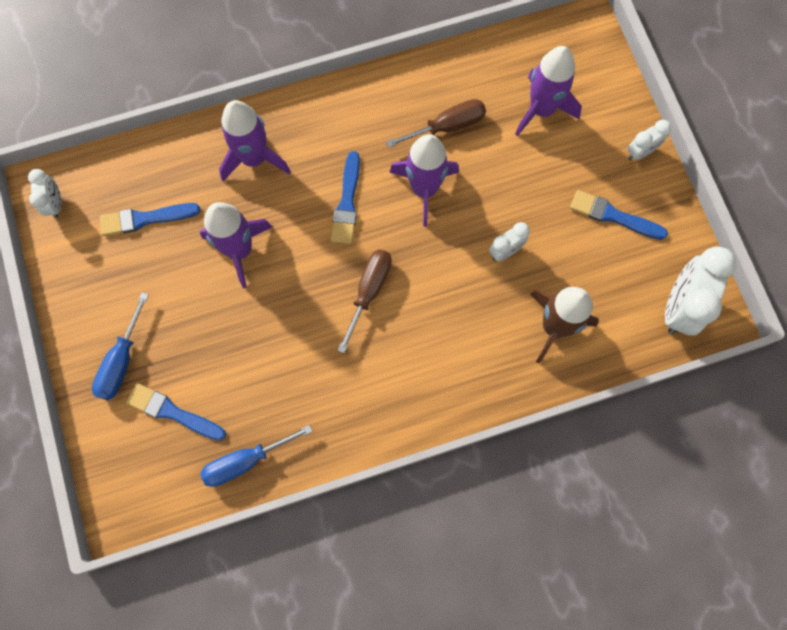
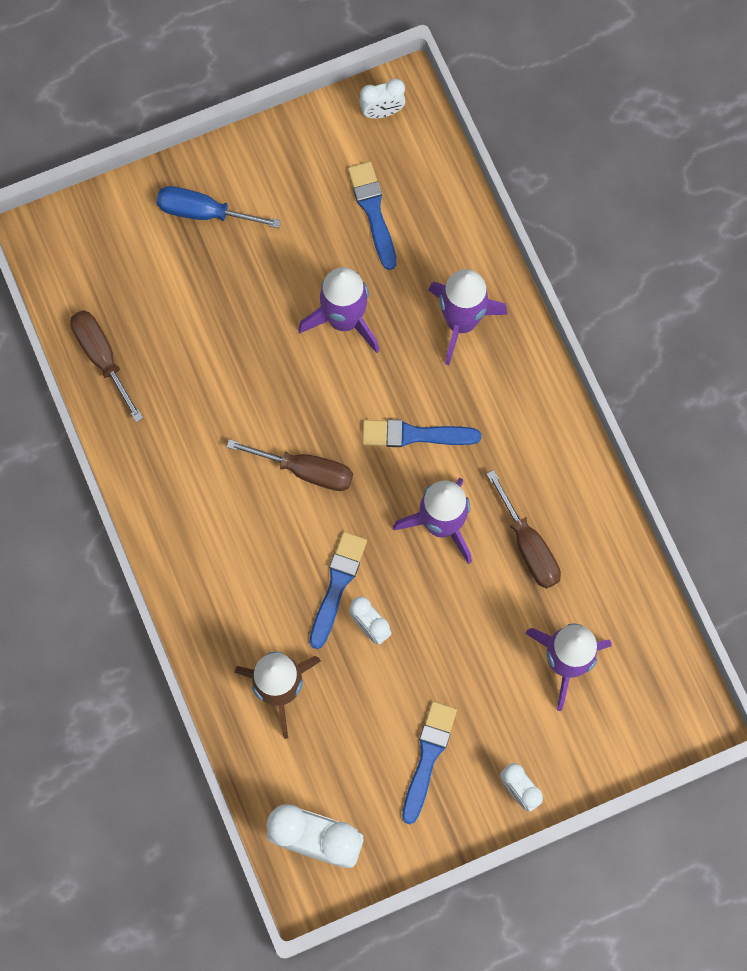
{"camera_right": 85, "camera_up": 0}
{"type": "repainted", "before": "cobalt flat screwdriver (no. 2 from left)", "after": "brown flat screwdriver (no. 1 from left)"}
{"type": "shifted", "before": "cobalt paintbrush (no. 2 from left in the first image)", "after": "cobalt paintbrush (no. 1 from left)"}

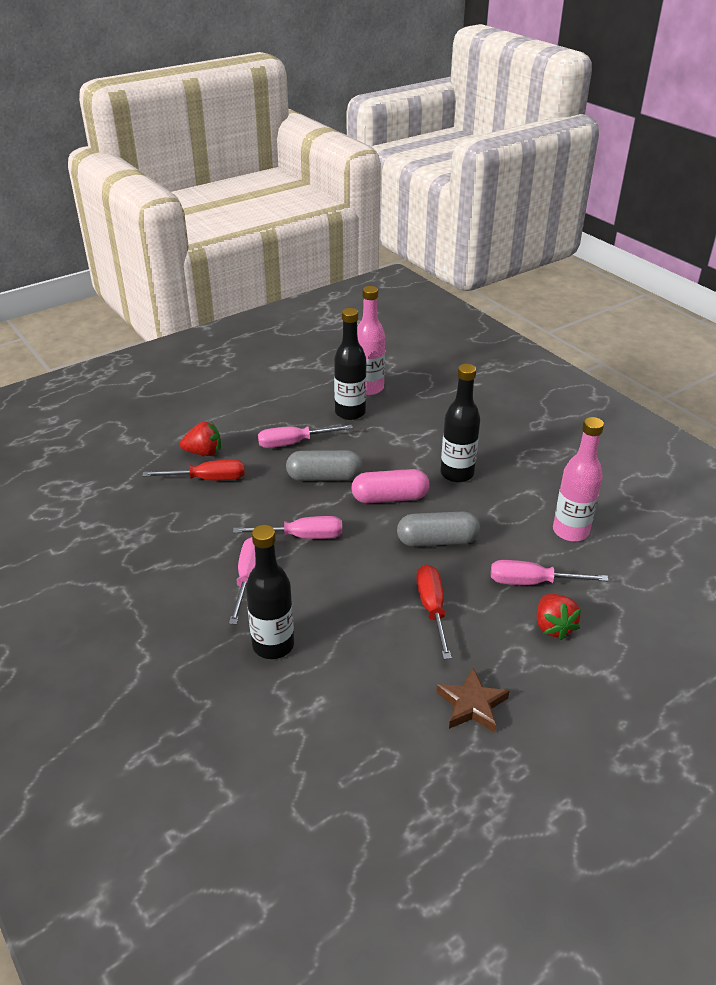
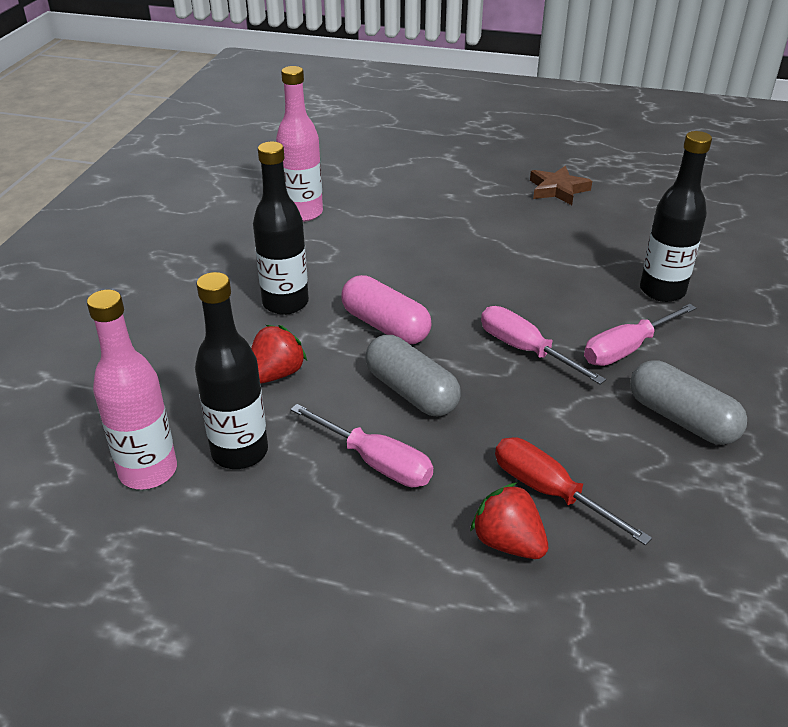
{"camera_right": -130, "camera_up": 0}
{"type": "shifted", "before": "scarlet toy strawberry (no. 2 from left in the first image)", "after": "scarlet toy strawberry (no. 1 from left)"}
{"type": "shifted", "before": "gray pill (no. 2 from left)"}
{"type": "gone", "before": "scarlet flat screwdriver (no. 2 from left)"}
{"type": "gone", "before": "rosy flat screwdriver (no. 4 from left)"}

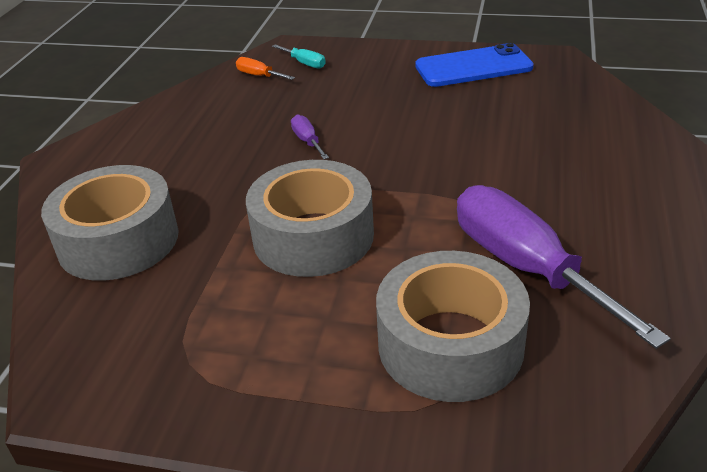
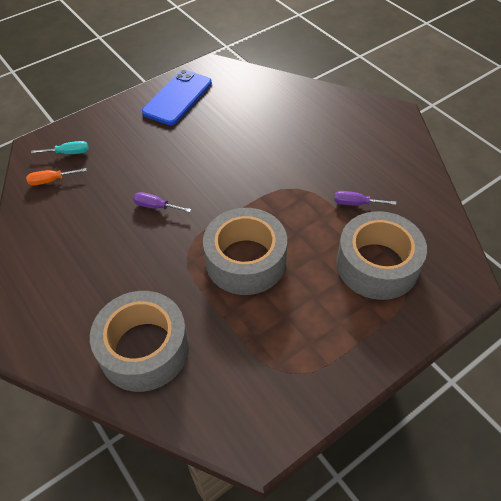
{"camera_right": -50, "camera_up": 15}
{"type": "scaled", "before": "purple flat screwdriver (no. 2 from left)", "scale": 0.41}

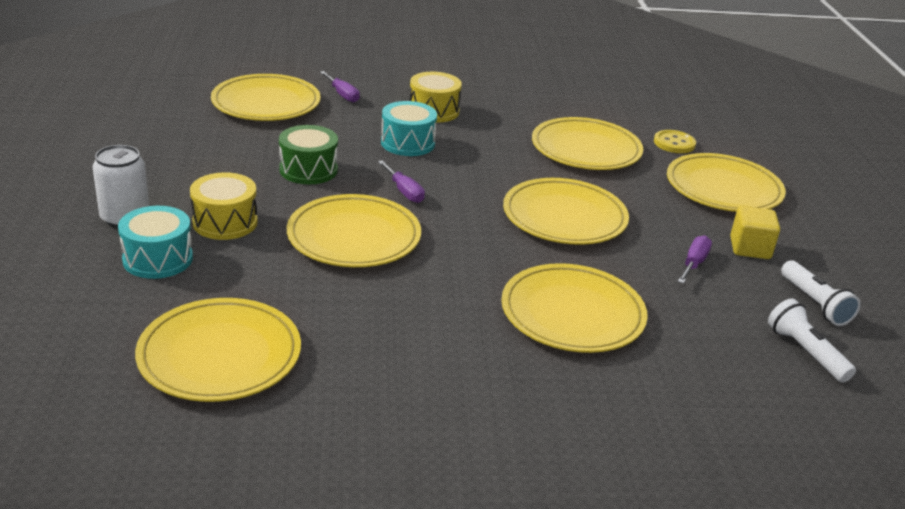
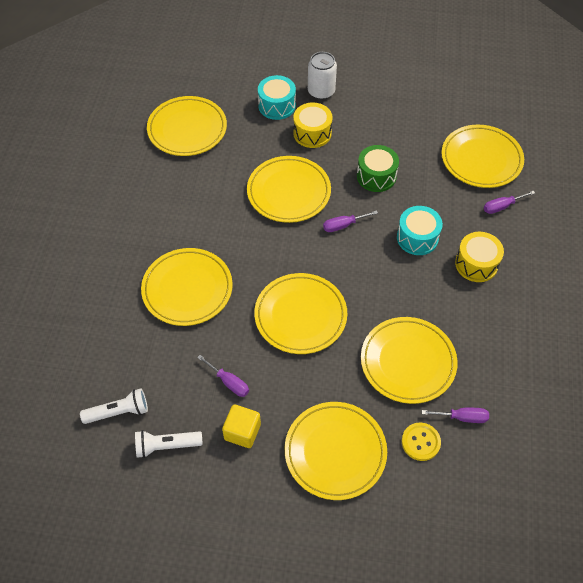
{"camera_right": 105, "camera_up": 25}
{"type": "new", "after": "purple flat screwdriver (no. 3 from left)"}

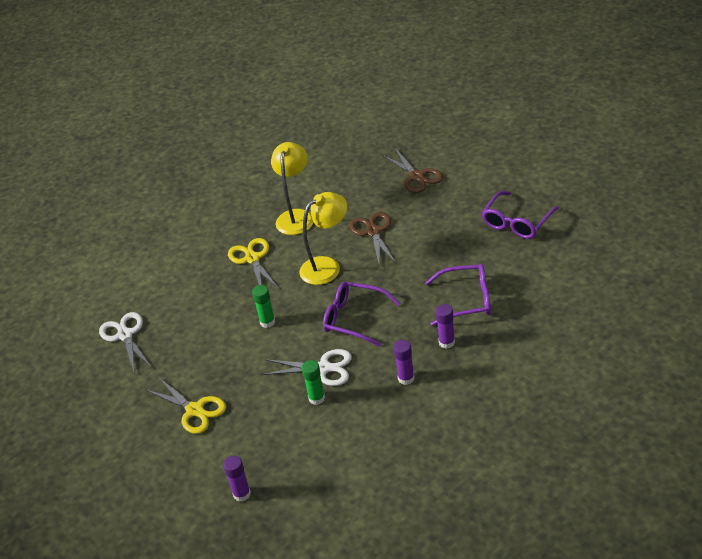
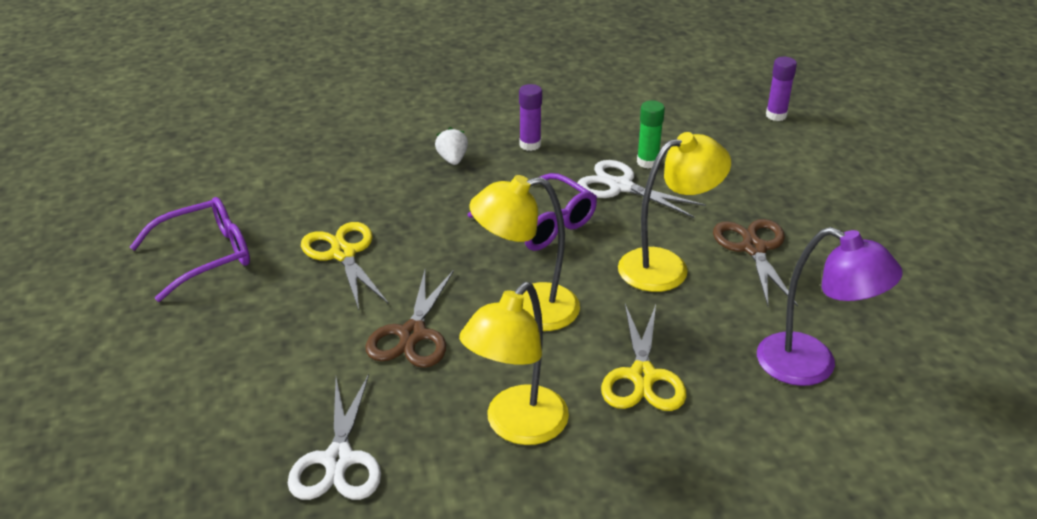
{"camera_right": -160, "camera_up": -5}
{"type": "shifted", "before": "white pair of scissors (no. 1 from left)"}
{"type": "shifted", "before": "yellow pair of scissors (no. 1 from left)"}
{"type": "swapped", "before": "purple stick of glue (no. 3 from left)", "after": "white toy strawberry"}
{"type": "swapped", "before": "leaf-green stick of glue (no. 1 from left)", "after": "yellow lamp (no. 3 from left)"}
{"type": "shifted", "before": "brown pair of scissors (no. 2 from left)"}
{"type": "new", "after": "purple lamp"}
{"type": "gone", "before": "purple glasses (no. 2 from left)"}

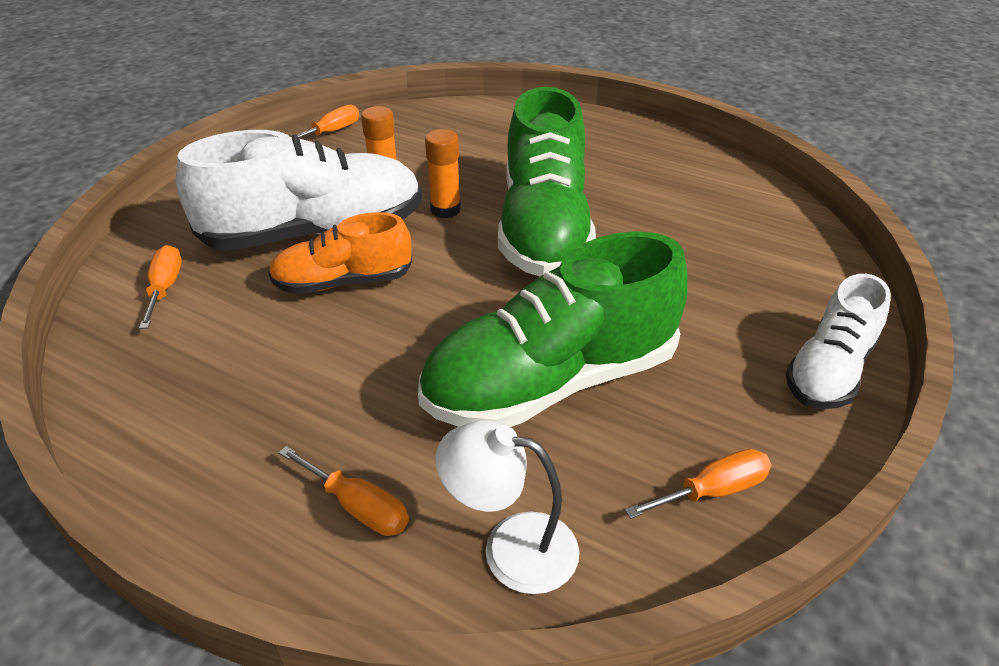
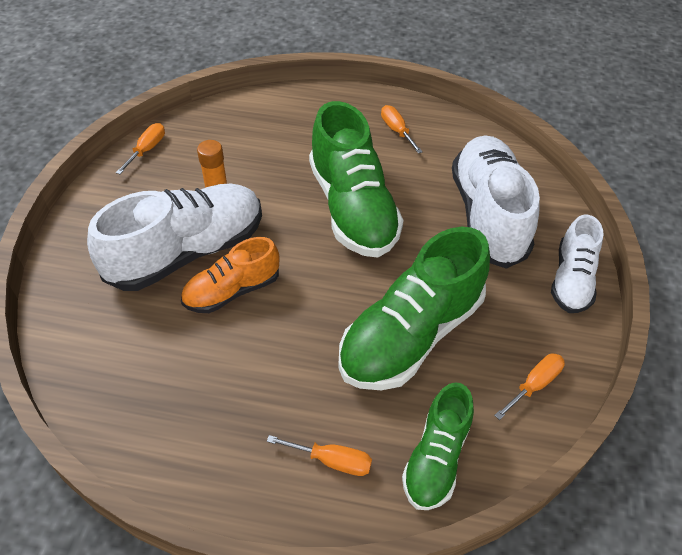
{"camera_right": -20, "camera_up": 10}
{"type": "shifted", "before": "bright orange flat screwdriver (no. 1 from left in the first image)", "after": "bright orange flat screwdriver (no. 3 from left)"}
{"type": "swapped", "before": "white lamp", "after": "leaf-green shoe (no. 3 from left)"}
{"type": "new", "after": "white shoe (no. 2 from left)"}
{"type": "gone", "before": "bright orange stick of glue (no. 2 from left)"}

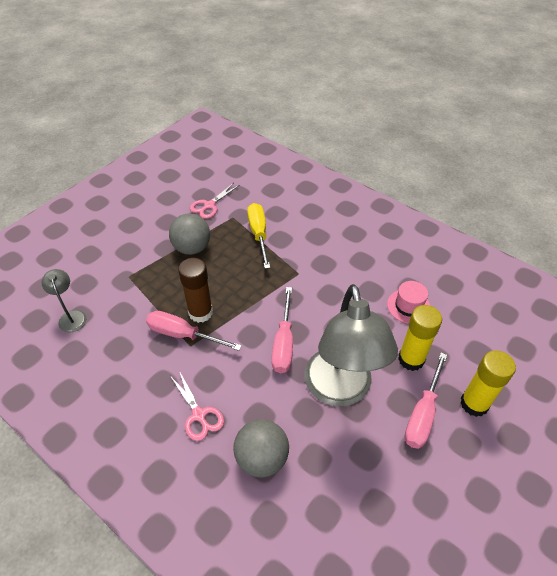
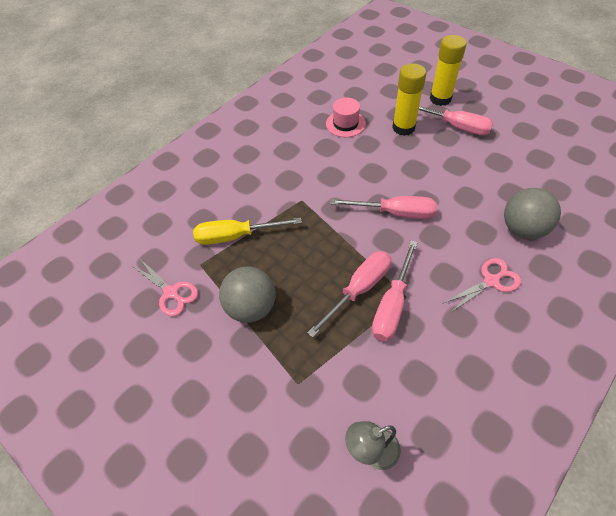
{"camera_right": -85, "camera_up": 5}
{"type": "swapped", "before": "brown stick of glue", "after": "rosy flat screwdriver (no. 1 from left)"}
{"type": "gone", "before": "gray lamp (no. 2 from left)"}

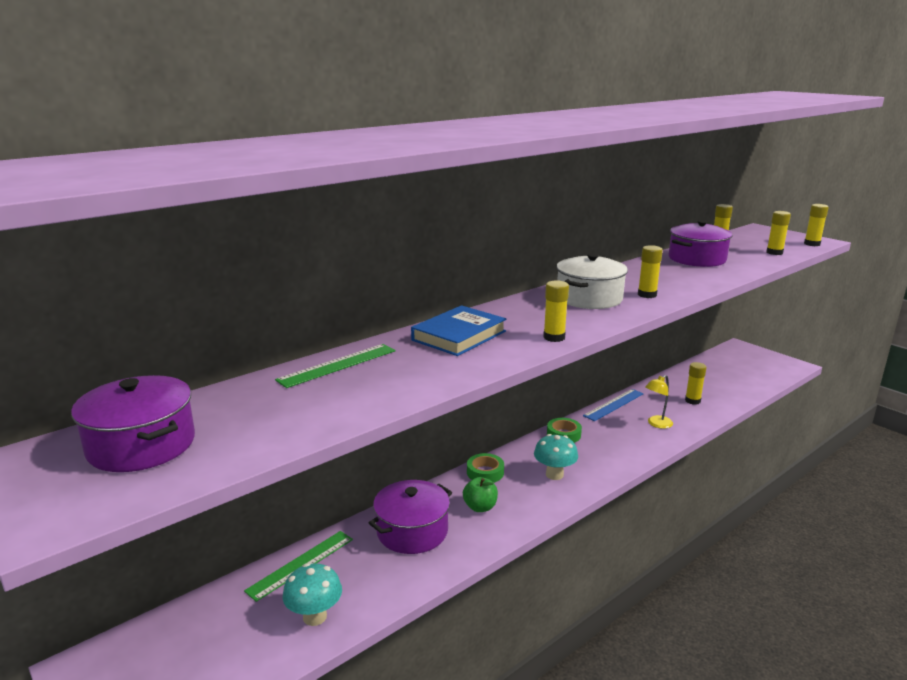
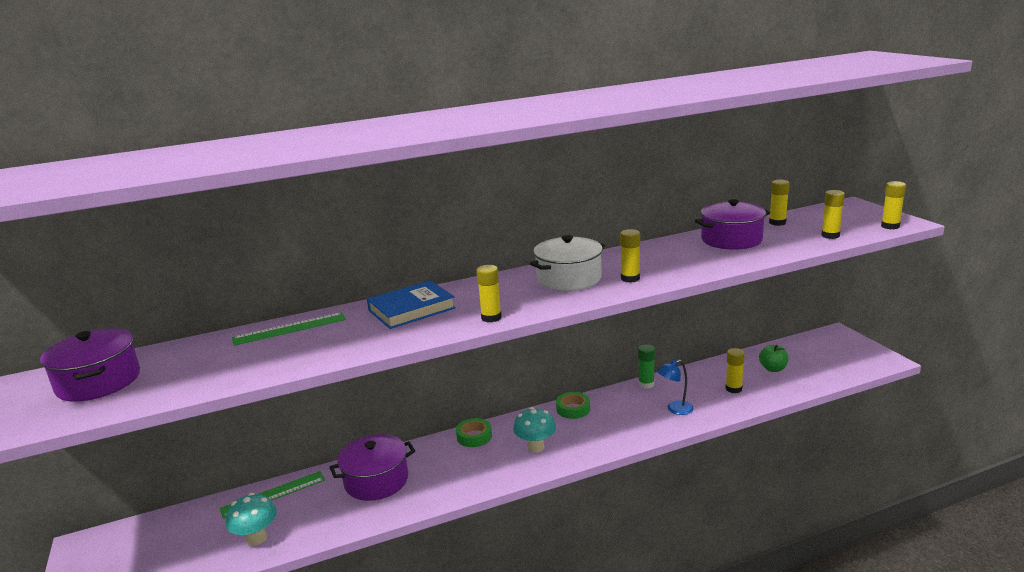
{"camera_right": 20, "camera_up": 0}
{"type": "swapped", "before": "cobalt straightedge", "after": "leaf-green stick of glue"}
{"type": "repainted", "before": "yellow lamp", "after": "cobalt lamp"}
{"type": "shifted", "before": "leaf-green toy apple"}

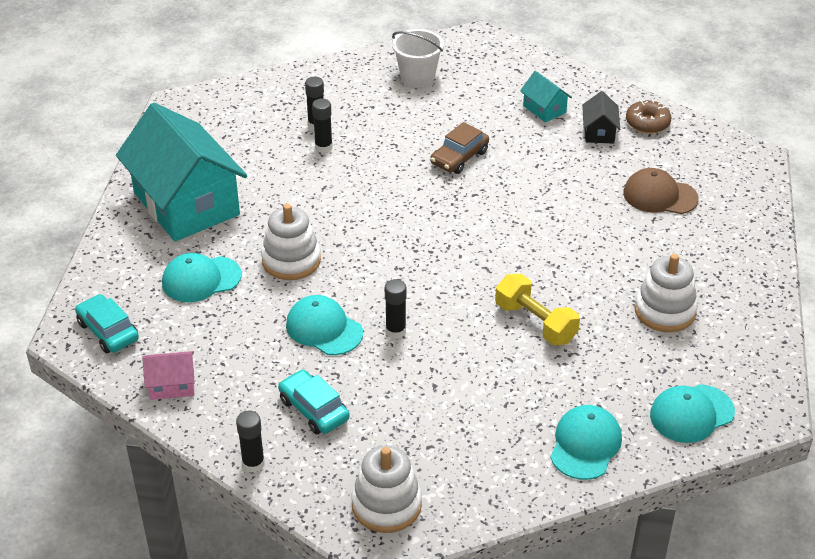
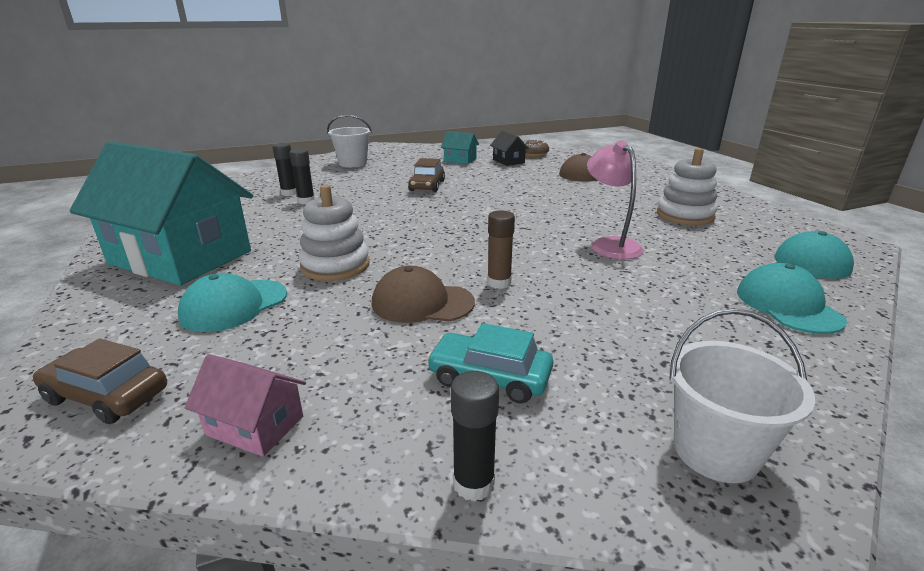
{"camera_right": -30, "camera_up": -15}
{"type": "repainted", "before": "turquoise car (no. 1 from left)", "after": "brown car (no. 1 from left)"}
{"type": "rotated", "before": "rosy cottage", "turn": 60}
{"type": "repainted", "before": "turquoise cap (no. 2 from left)", "after": "brown cap (no. 1 from left)"}
{"type": "repainted", "before": "jet-black stick of glue (no. 4 from left)", "after": "brown stick of glue"}
{"type": "swapped", "before": "yellow hand weight", "after": "rosy lamp"}
{"type": "swapped", "before": "white stacking rings (no. 2 from left)", "after": "white bucket (no. 2 from left)"}

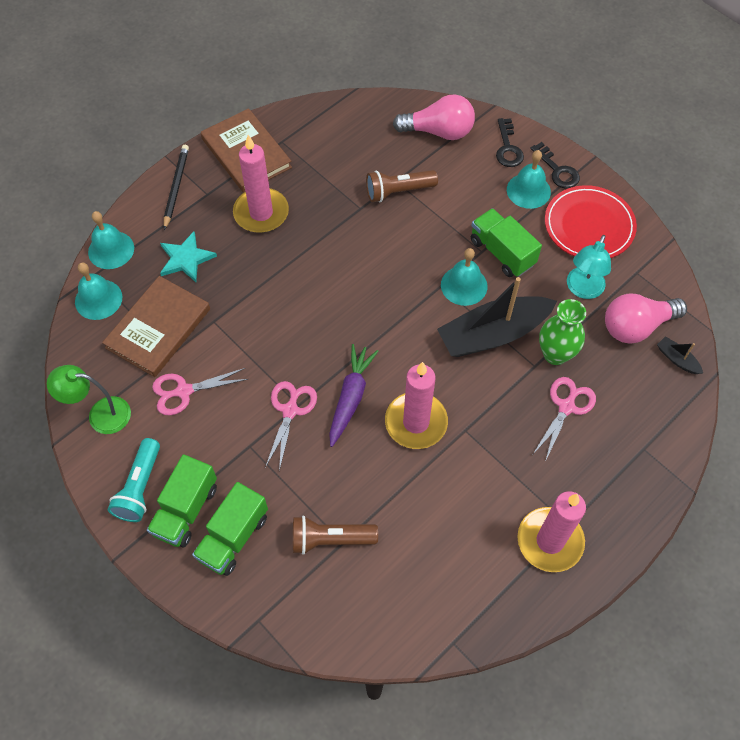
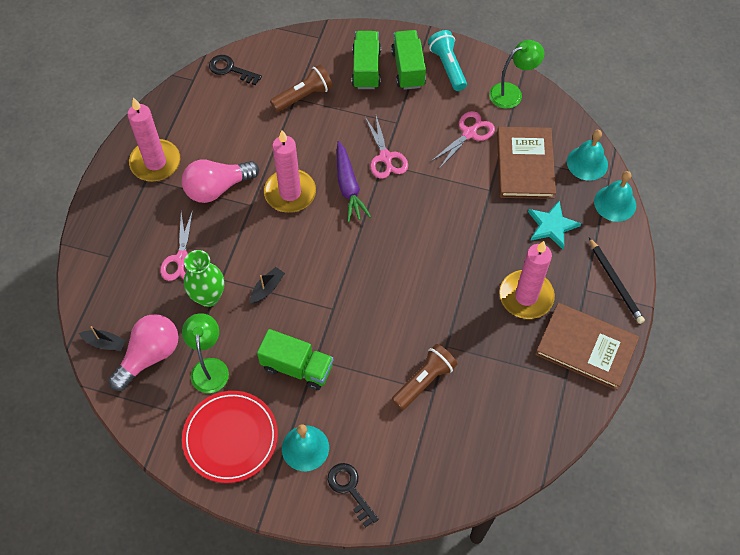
{"camera_right": 150, "camera_up": 0}
{"type": "shifted", "before": "rosy bulb (no. 1 from left in the first image)", "after": "rosy bulb (no. 2 from left)"}
{"type": "repainted", "before": "turquoise lamp", "after": "leaf-green lamp (no. 1 from left)"}
{"type": "shifted", "before": "jet-black latchkey (no. 2 from left in the first image)", "after": "jet-black latchkey (no. 1 from left)"}
{"type": "scaled", "before": "jet-black boat (no. 1 from left in the first image)", "scale": 0.41}
{"type": "gone", "before": "turquoise bell (no. 3 from left)"}

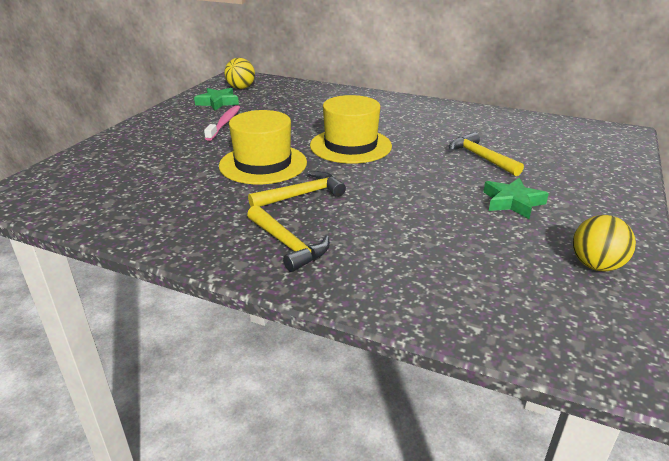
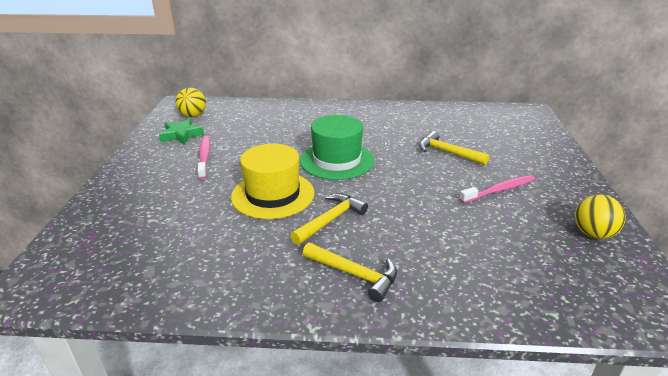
{"camera_right": -20, "camera_up": 0}
{"type": "repainted", "before": "yellow tall hat (no. 2 from left)", "after": "leaf-green tall hat"}
{"type": "swapped", "before": "leaf-green star (no. 2 from left)", "after": "rosy dental brush (no. 2 from left)"}

